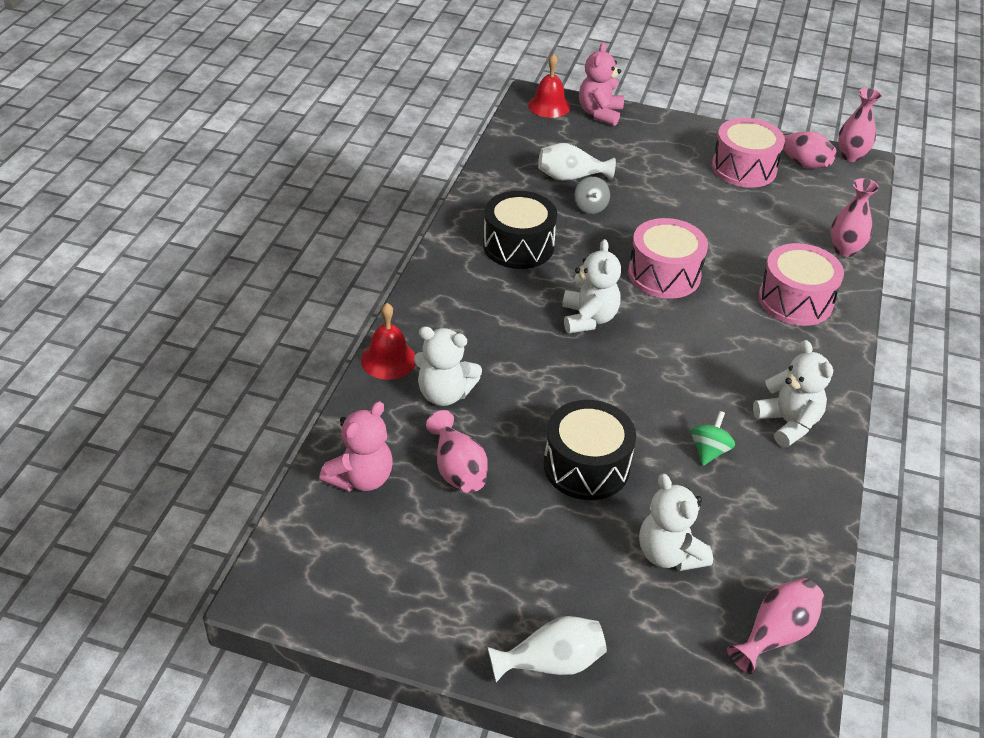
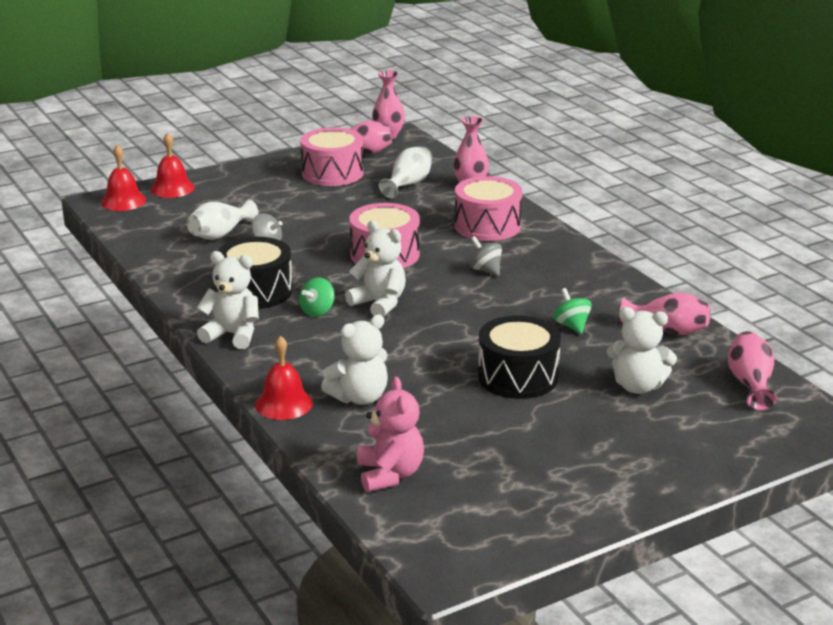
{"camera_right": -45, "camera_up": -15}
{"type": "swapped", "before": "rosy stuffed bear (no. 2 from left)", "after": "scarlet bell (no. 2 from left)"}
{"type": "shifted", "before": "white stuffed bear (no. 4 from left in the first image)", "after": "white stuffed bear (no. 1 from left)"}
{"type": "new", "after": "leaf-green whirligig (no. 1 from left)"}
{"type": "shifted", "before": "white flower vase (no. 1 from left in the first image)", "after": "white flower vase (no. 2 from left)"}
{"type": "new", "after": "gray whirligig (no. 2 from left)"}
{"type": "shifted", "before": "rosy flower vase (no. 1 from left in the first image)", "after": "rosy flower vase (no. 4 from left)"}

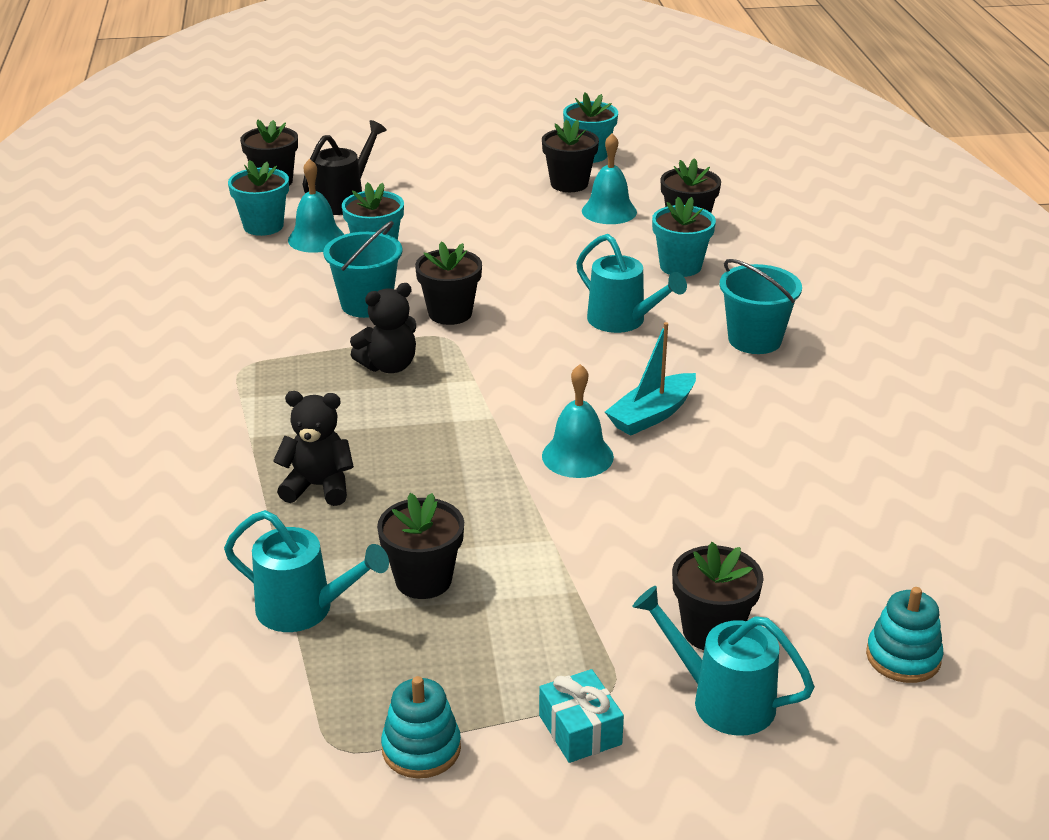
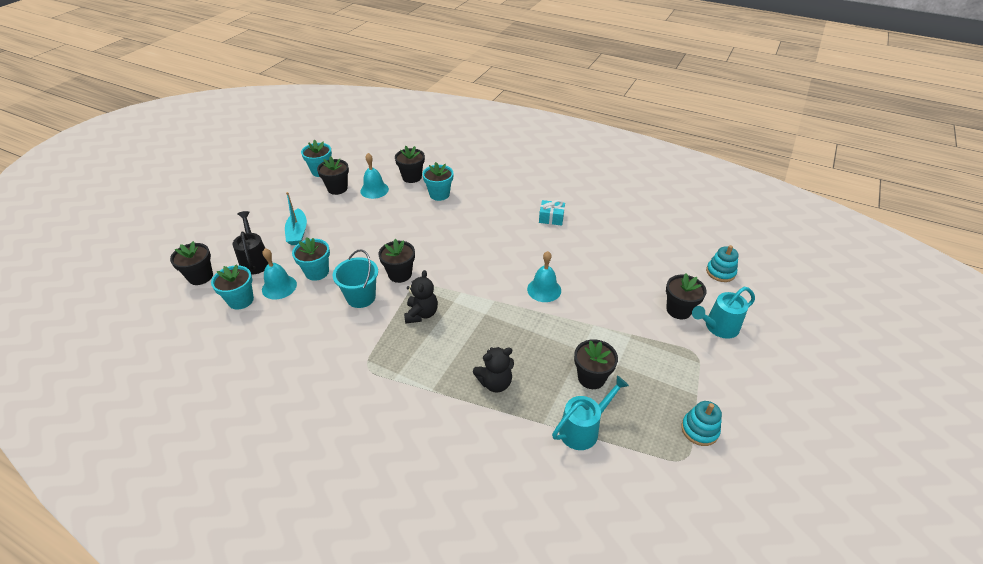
{"camera_right": -55, "camera_up": 10}
{"type": "shifted", "before": "turquoise boat"}
{"type": "rotated", "before": "jet-black stuffed bear (no. 1 from left in the first image)", "turn": -150}
{"type": "shifted", "before": "turquoise present"}
{"type": "gone", "before": "turquoise watering pot (no. 2 from left)"}
{"type": "gone", "before": "turquoise bucket (no. 2 from left)"}

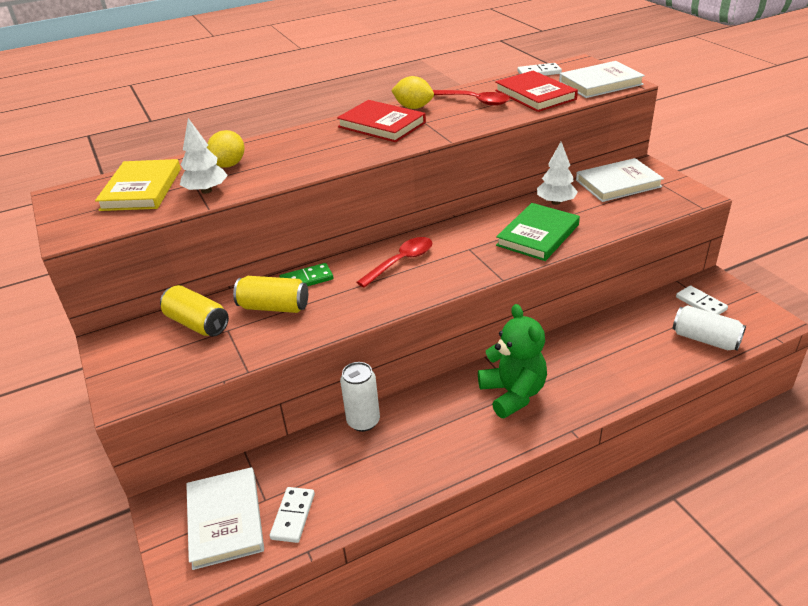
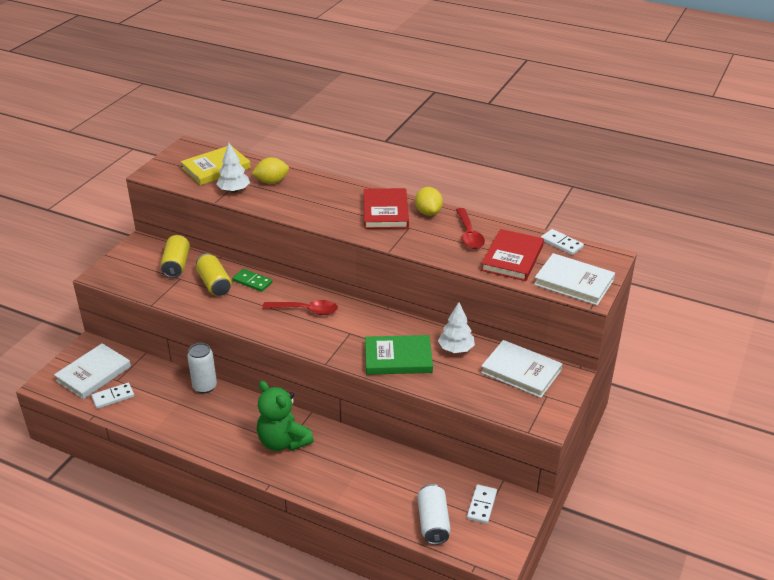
{"camera_right": 50, "camera_up": 0}
{"type": "rotated", "before": "leaf-green stuffed bear", "turn": 105}

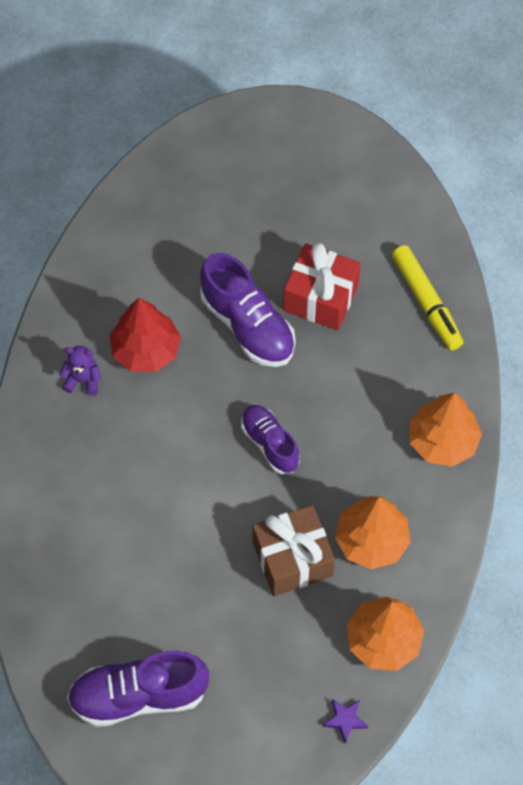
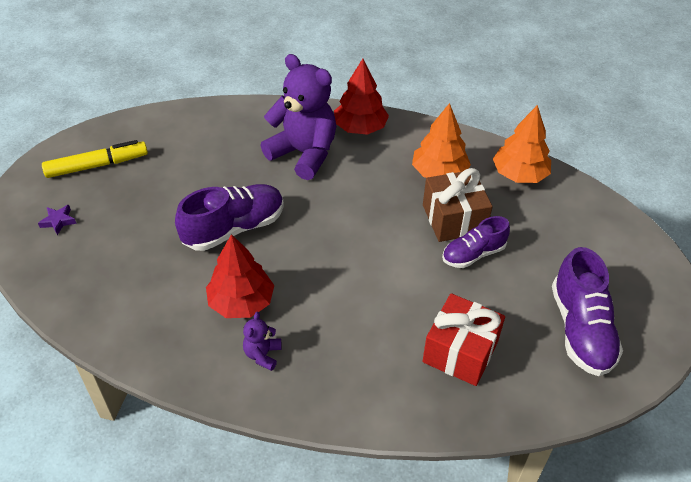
{"camera_right": -85, "camera_up": -15}
{"type": "shifted", "before": "purple star"}
{"type": "shifted", "before": "yellow marker"}
{"type": "new", "after": "purple stuffed bear (no. 2 from left)"}
{"type": "repainted", "before": "bright orange fir tree (no. 3 from left)", "after": "scarlet fir tree (no. 2 from left)"}
{"type": "shifted", "before": "scarlet present"}
{"type": "shifted", "before": "purple shoe (no. 3 from left in the first image)", "after": "purple shoe (no. 2 from left)"}

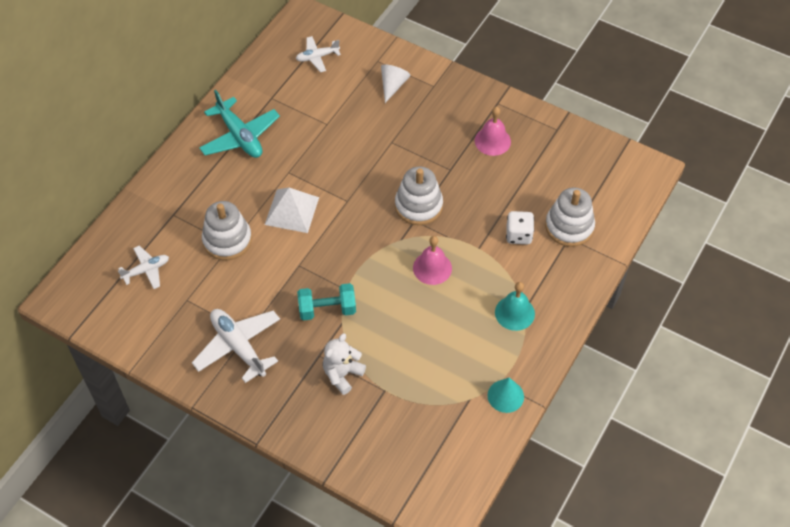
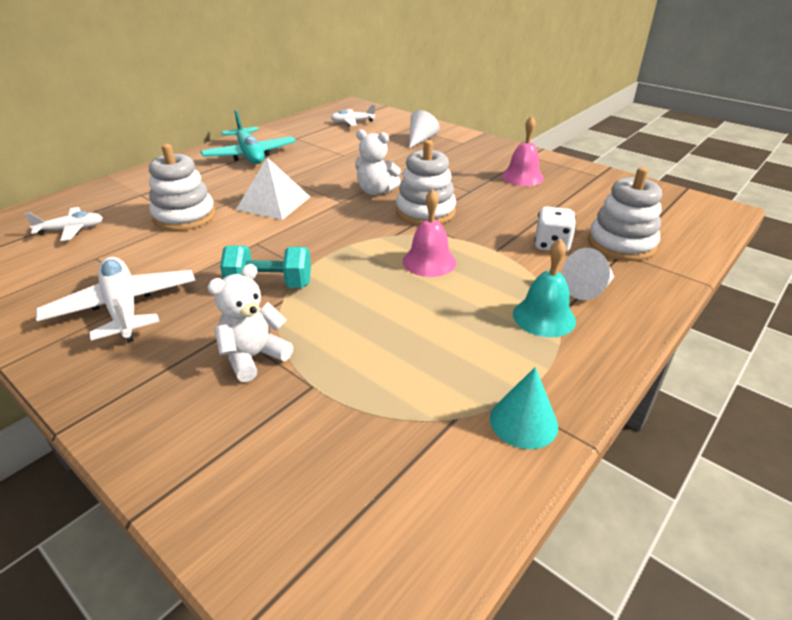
{"camera_right": 10, "camera_up": -20}
{"type": "new", "after": "white stuffed bear (no. 2 from left)"}
{"type": "new", "after": "white cone shape (no. 2 from left)"}

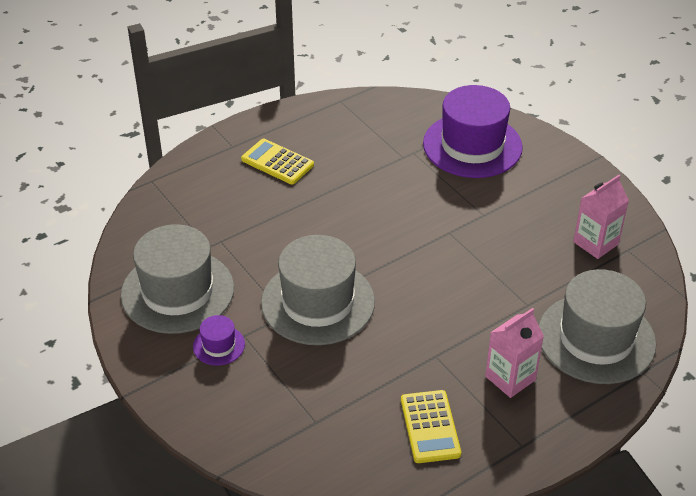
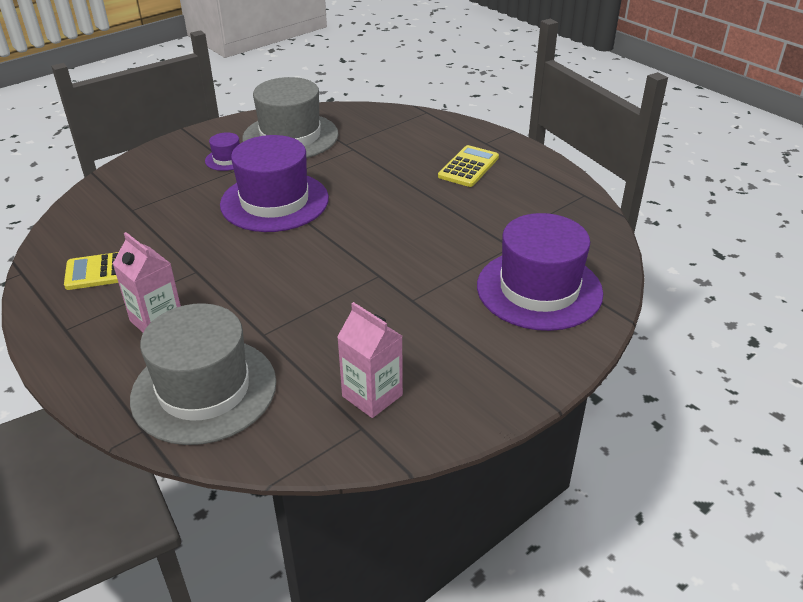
{"camera_right": 85, "camera_up": -5}
{"type": "repainted", "before": "gray tall hat (no. 2 from left)", "after": "purple tall hat (no. 2 from left)"}

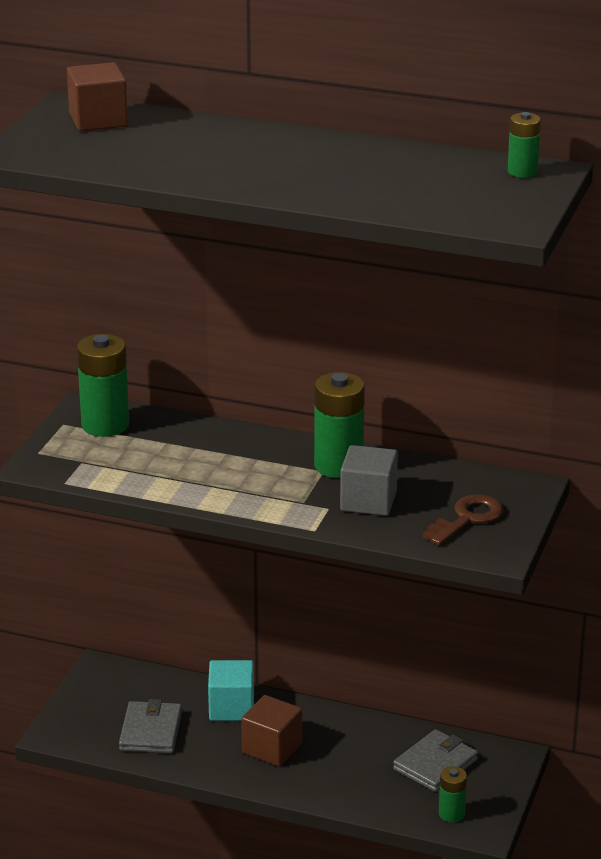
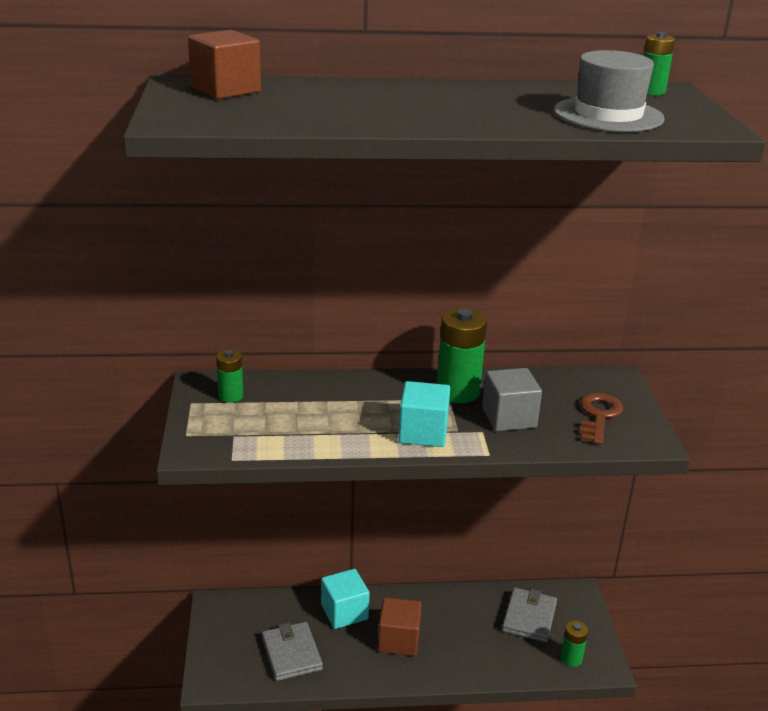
{"camera_right": -25, "camera_up": 0}
{"type": "scaled", "before": "leaf-green AA battery (no. 1 from left)", "scale": 0.55}
{"type": "new", "after": "turquoise cube (no. 2 from left)"}
{"type": "new", "after": "gray tall hat"}

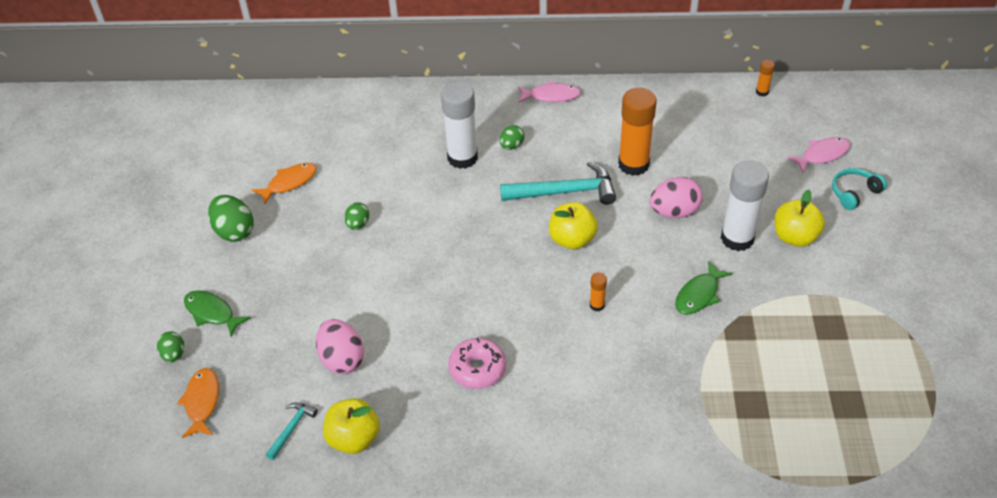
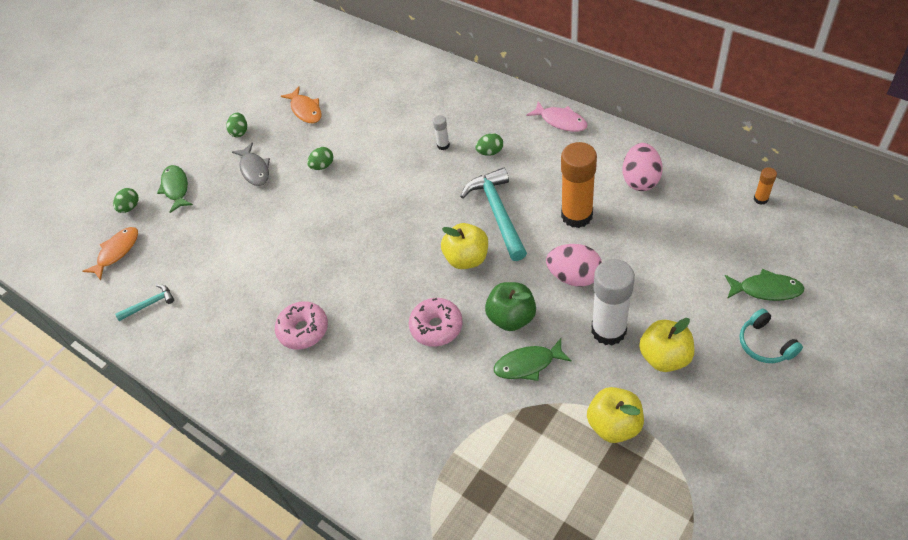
{"camera_right": 40, "camera_up": 5}
{"type": "scaled", "before": "leaf-green toy egg (no. 2 from left)", "scale": 0.59}
{"type": "new", "after": "gray fish figure"}
{"type": "rotated", "before": "bright orange fish figure (no. 2 from left)", "turn": 60}
{"type": "swapped", "before": "bright orange stick of glue (no. 1 from left)", "after": "rosy donut (no. 2 from left)"}
{"type": "scaled", "before": "white stick of glue (no. 1 from left)", "scale": 0.44}
{"type": "rotated", "before": "turquoise hammer (no. 2 from left)", "turn": -135}
{"type": "new", "after": "leaf-green toy apple"}
{"type": "shifted", "before": "yellow toy apple (no. 1 from left in the first image)", "after": "yellow toy apple (no. 2 from left)"}
{"type": "shifted", "before": "rosy toy egg (no. 1 from left in the first image)", "after": "rosy toy egg (no. 2 from left)"}
{"type": "repainted", "before": "rosy fish figure (no. 2 from left)", "after": "leaf-green fish figure (no. 3 from left)"}
{"type": "rotated", "before": "turquoise headset", "turn": -120}

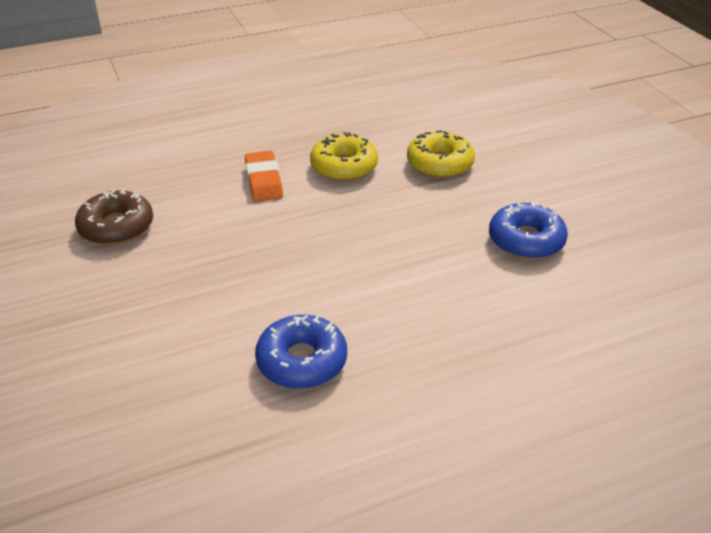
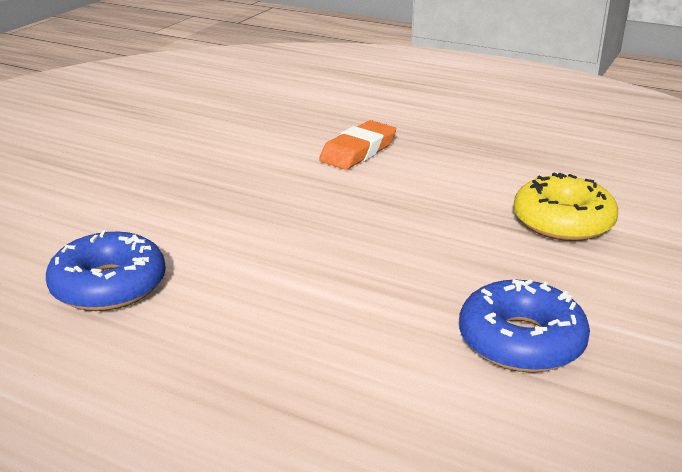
{"camera_right": 50, "camera_up": -10}
{"type": "gone", "before": "brown donut"}
{"type": "gone", "before": "yellow donut (no. 1 from left)"}

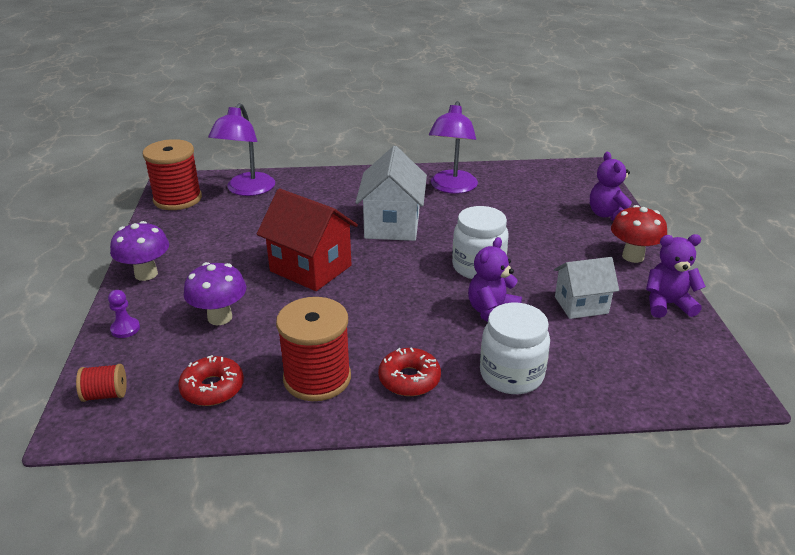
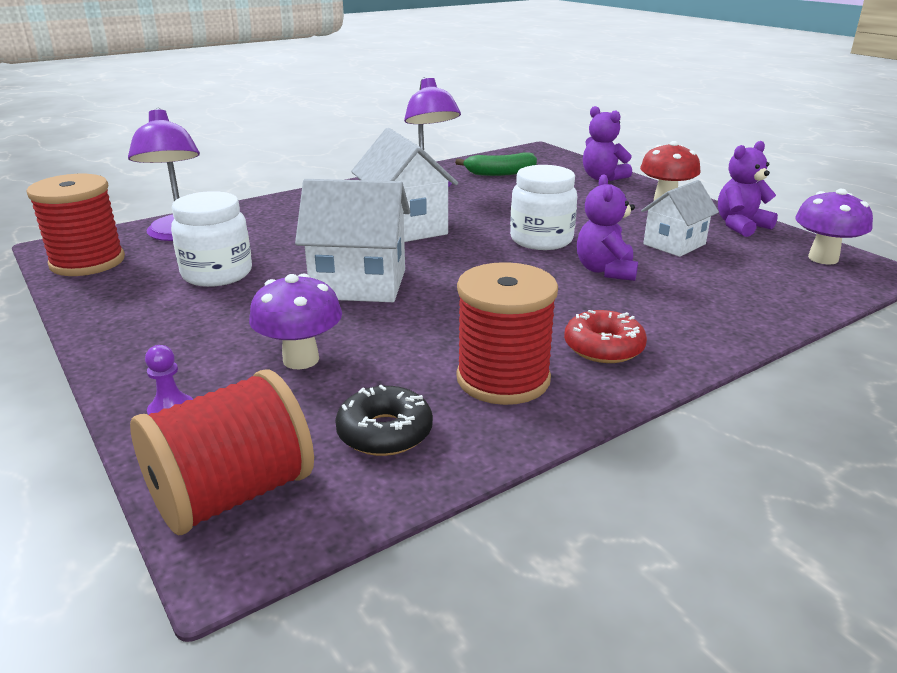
{"camera_right": -30, "camera_up": -5}
{"type": "scaled", "before": "scarlet bobbin (no. 1 from left in the first image)", "scale": 2.05}
{"type": "shifted", "before": "white preserve jar (no. 2 from left in the first image)", "after": "white preserve jar (no. 1 from left)"}
{"type": "repainted", "before": "scarlet cottage", "after": "white cottage (no. 1 from left)"}
{"type": "repainted", "before": "scarlet donut (no. 1 from left)", "after": "jet-black donut"}
{"type": "new", "after": "leaf-green banana"}
{"type": "shifted", "before": "purple toadstool (no. 1 from left in the first image)", "after": "purple toadstool (no. 2 from left)"}

